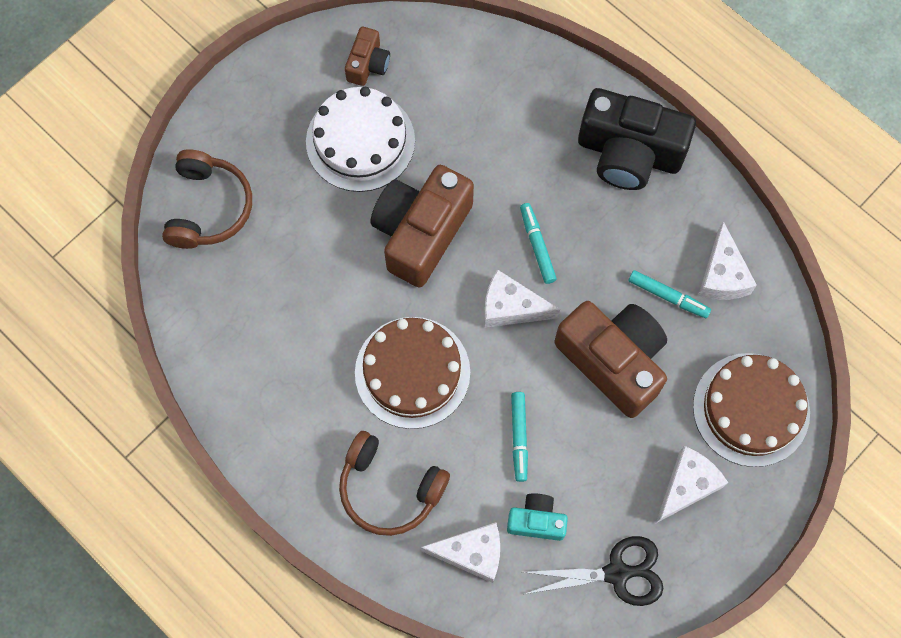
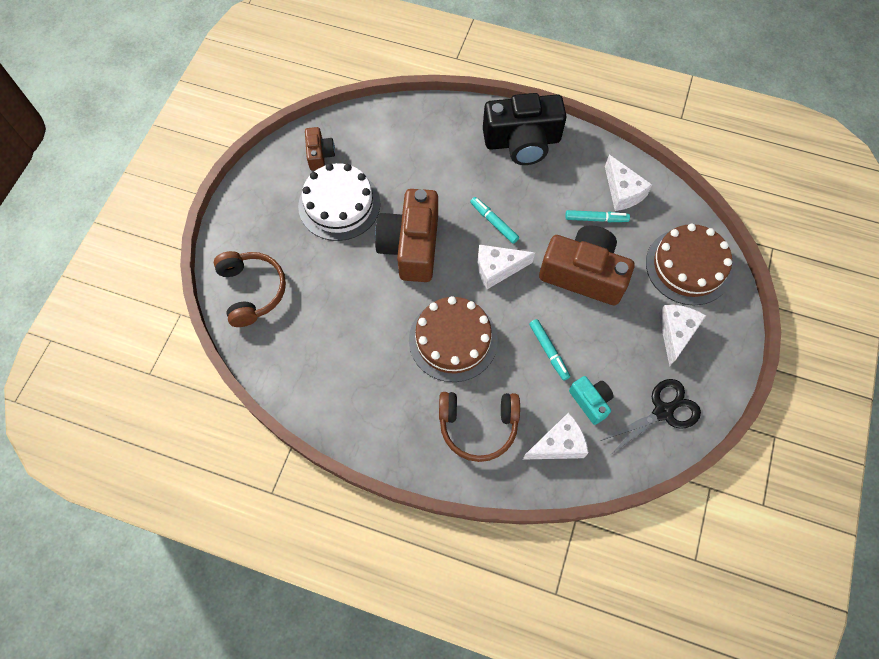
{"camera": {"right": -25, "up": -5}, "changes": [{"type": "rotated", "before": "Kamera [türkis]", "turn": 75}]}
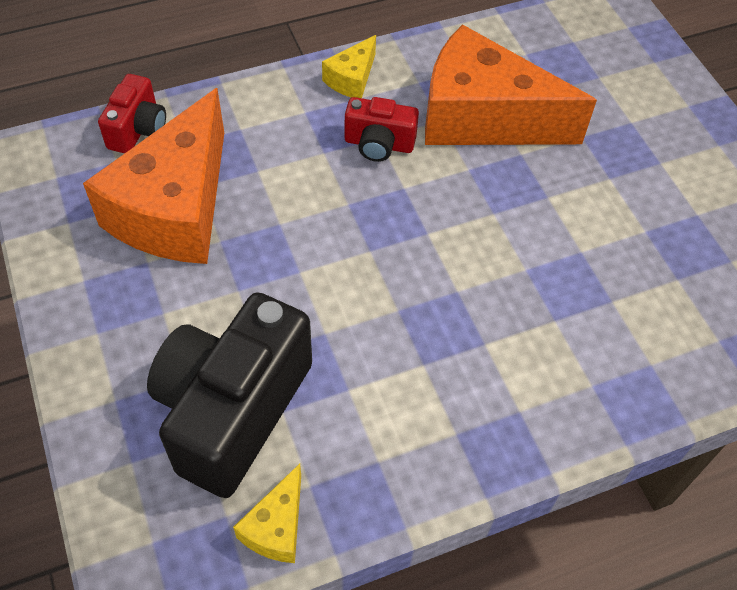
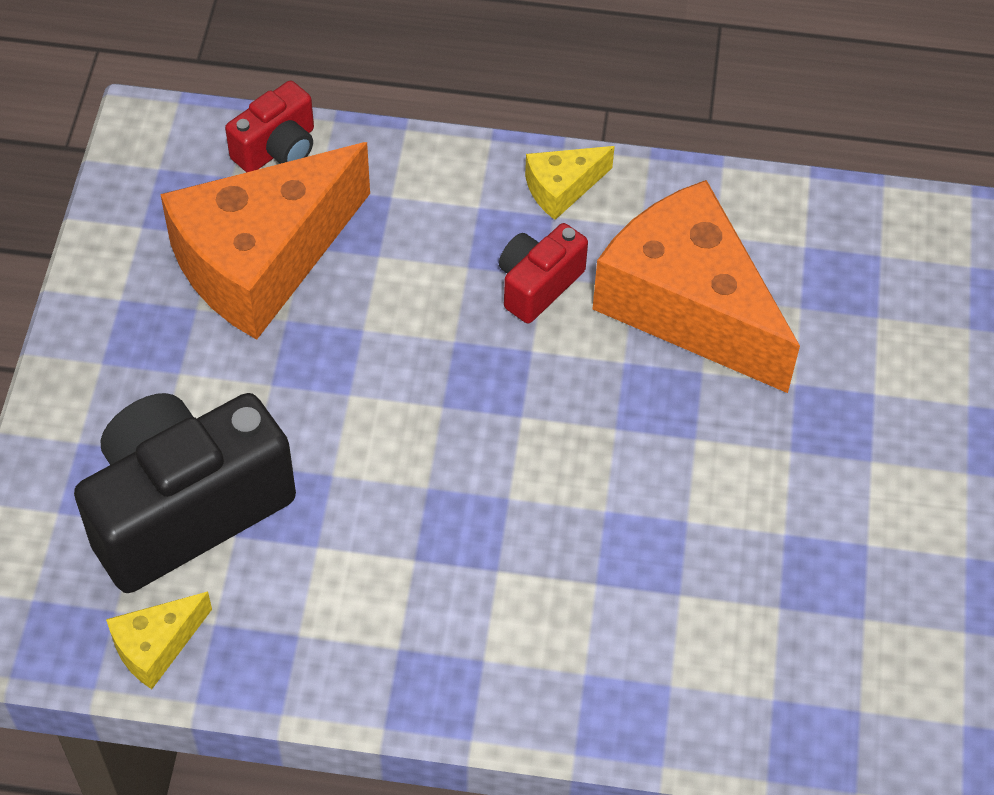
{"camera": {"right": 30, "up": 0}, "changes": [{"type": "rotated", "before": "Kamera [rot] (no. 2 from left)", "turn": 90}]}
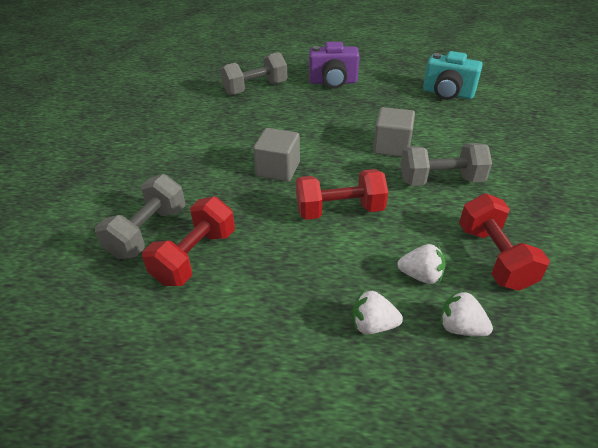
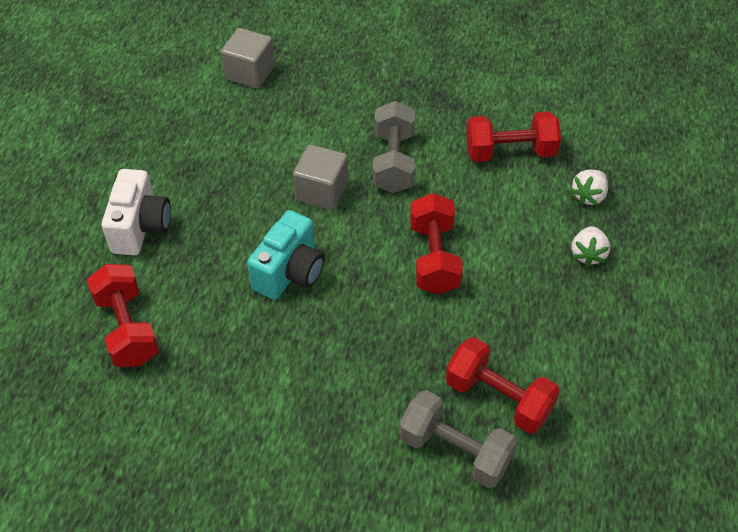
{"camera": {"right": -85, "up": 10}, "changes": [{"type": "repainted", "before": "Hantel [grau] (no. 2 from left)", "after": "Hantel [rot] (no. 1 from left)"}, {"type": "repainted", "before": "Kamera [lila]", "after": "Kamera [weiß]"}, {"type": "shifted", "before": "Kubus [grau] (no. 1 from left)"}, {"type": "shifted", "before": "Kamera [türkis]"}, {"type": "gone", "before": "Erdbeere [weiß] (no. 2 from left)"}]}
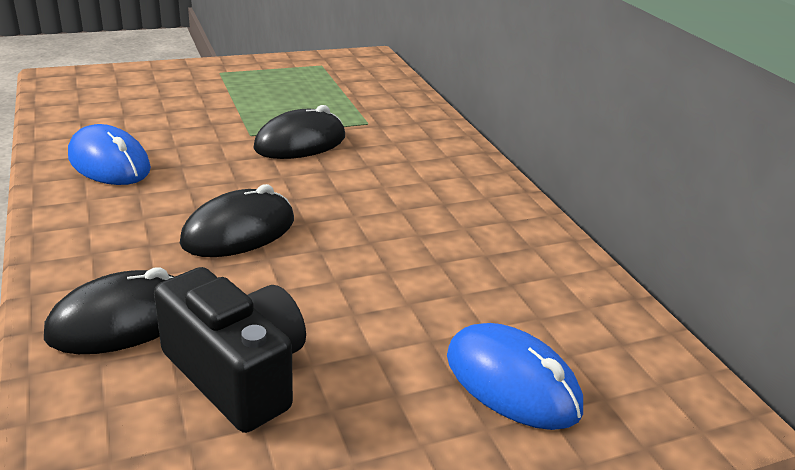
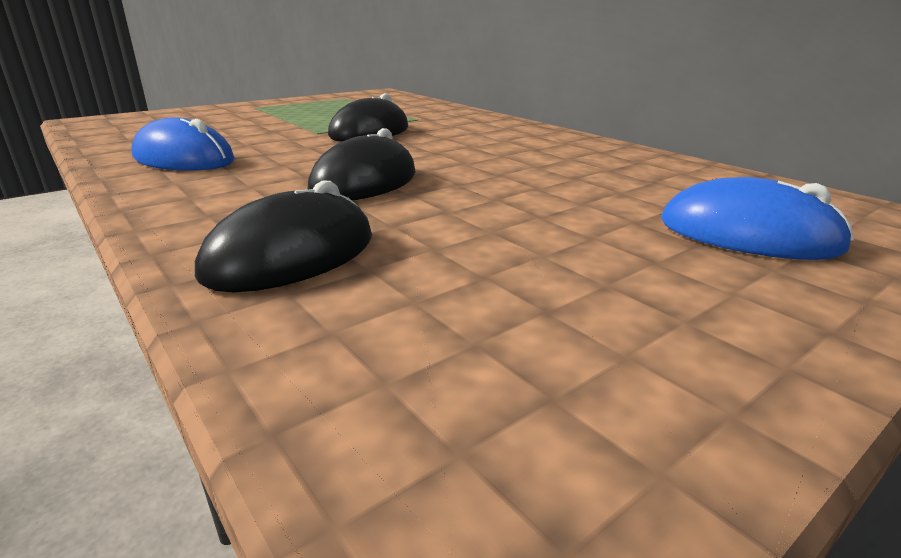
{"camera": {"right": -15, "up": -5}, "changes": [{"type": "gone", "before": "Kamera [schwarz]"}]}
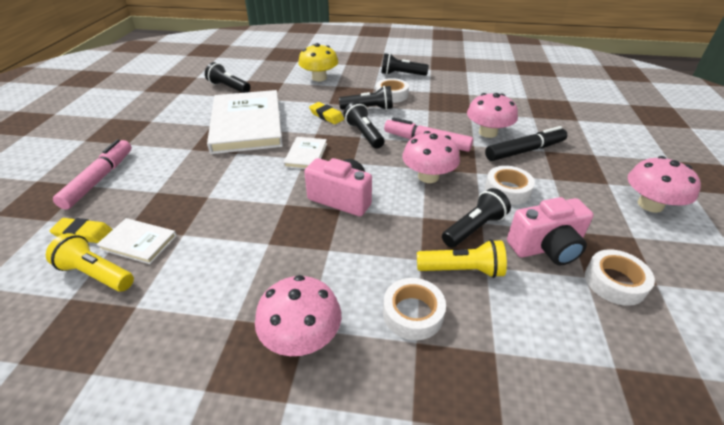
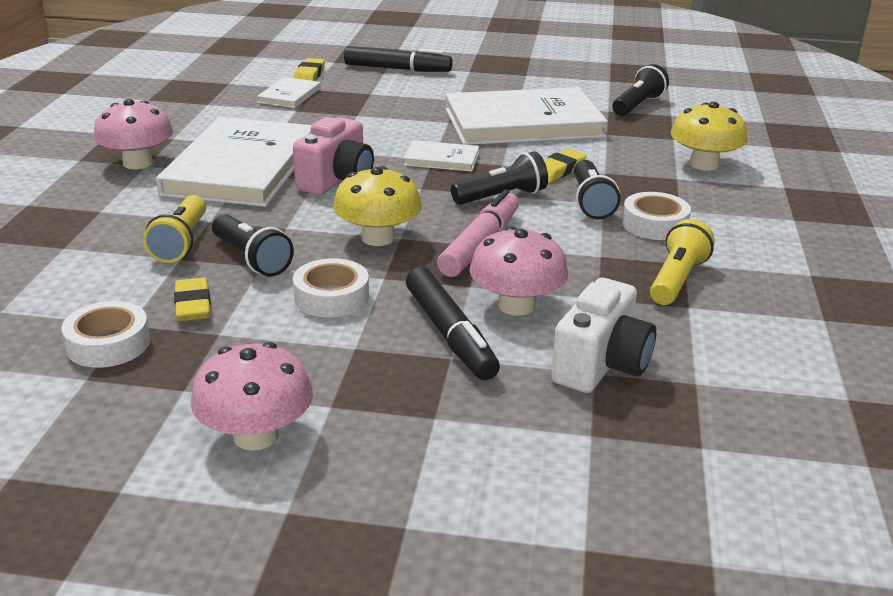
{"camera": {"right": 90, "up": -10}, "changes": [{"type": "new", "after": "Buch [weiß] (no. 1 from left)"}, {"type": "swapped", "before": "Kamera [rosa] (no. 2 from left)", "after": "Radiergummi [gelb] (no. 1 from left)"}, {"type": "repainted", "before": "Pilz [rosa] (no. 2 from left)", "after": "Pilz [gelb] (no. 1 from left)"}, {"type": "repainted", "before": "Filzstift [rosa] (no. 1 from left)", "after": "Filzstift [schwarz] (no. 1 from left)"}, {"type": "new", "after": "Kamera [weiß]"}, {"type": "shifted", "before": "Taschenlampe [gelb] (no. 1 from left in the first image)", "after": "Taschenlampe [gelb] (no. 2 from left)"}, {"type": "gone", "before": "Taschenlampe [schwarz] (no. 4 from left)"}, {"type": "gone", "before": "Klebeband [weiß] (no. 2 from left)"}]}
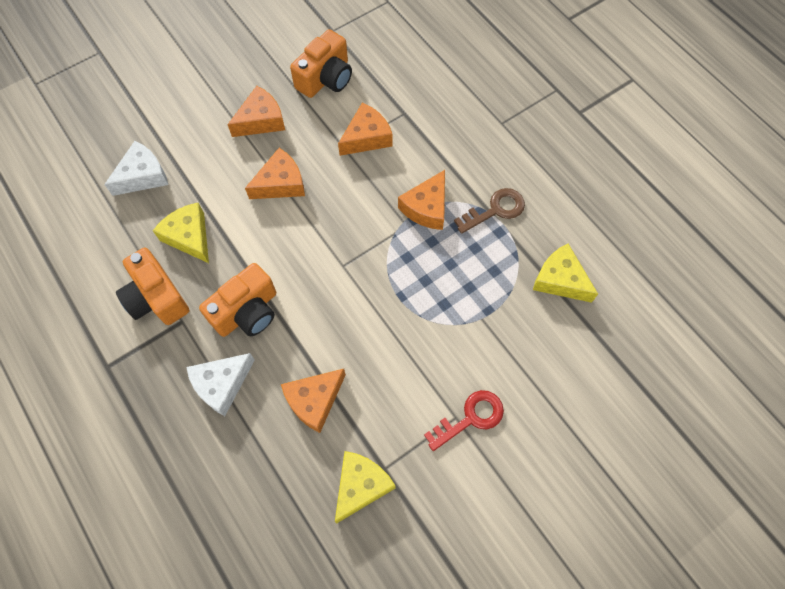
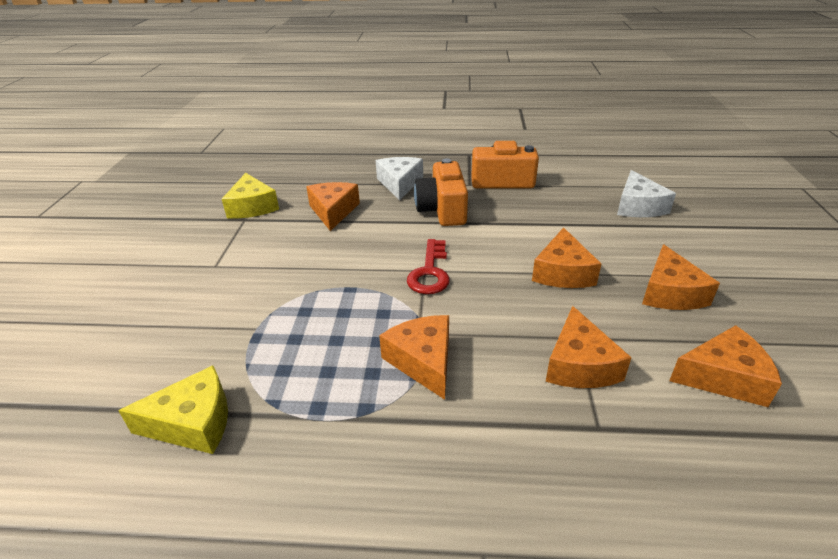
{"camera": {"right": 130, "up": -30}, "changes": [{"type": "shifted", "before": "Schlüssel [rot]"}, {"type": "swapped", "before": "Kamera [orange] (no. 3 from left)", "after": "Käse [orange] (no. 6 from left)"}, {"type": "gone", "before": "Käse [gelb] (no. 1 from left)"}, {"type": "gone", "before": "Schlüssel [braun]"}]}
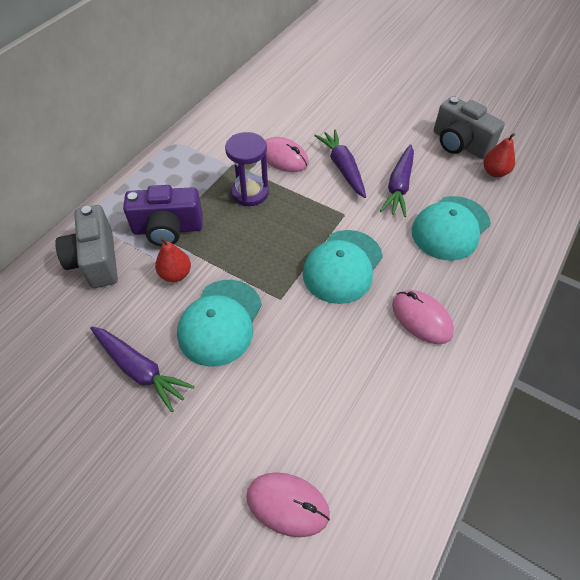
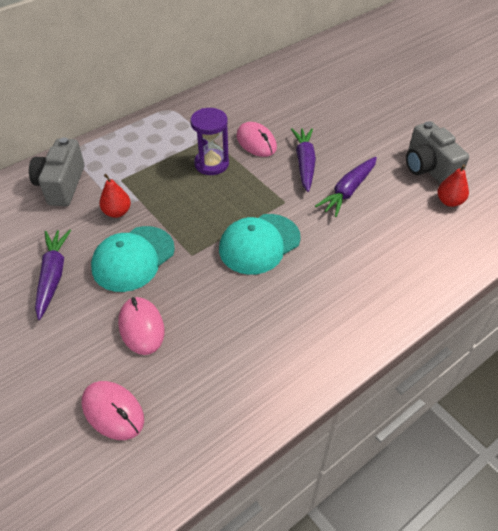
{"camera": {"right": 20, "up": -5}, "changes": [{"type": "rotated", "before": "Karotte [lila] (no. 1 from left)", "turn": -150}, {"type": "shifted", "before": "Computermaus [rosa] (no. 3 from left in the first image)", "after": "Computermaus [rosa] (no. 2 from left)"}, {"type": "gone", "before": "Kamera [lila]"}, {"type": "gone", "before": "Kappe [türkis] (no. 3 from left)"}]}
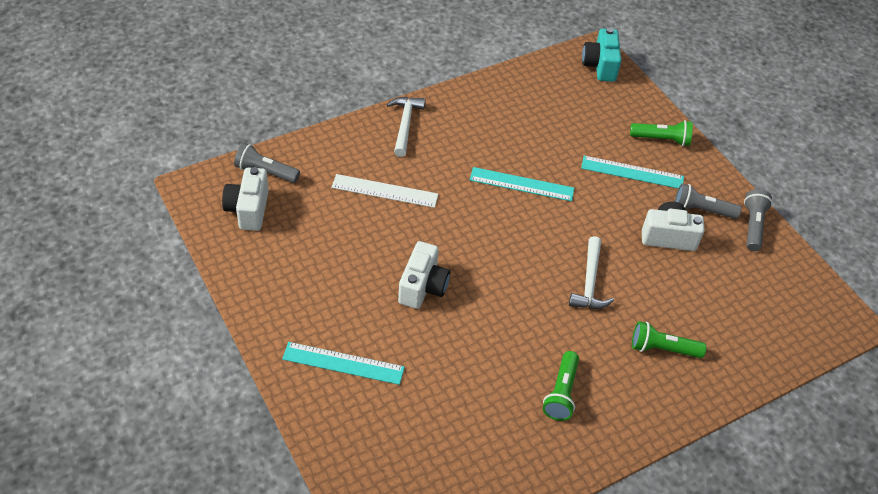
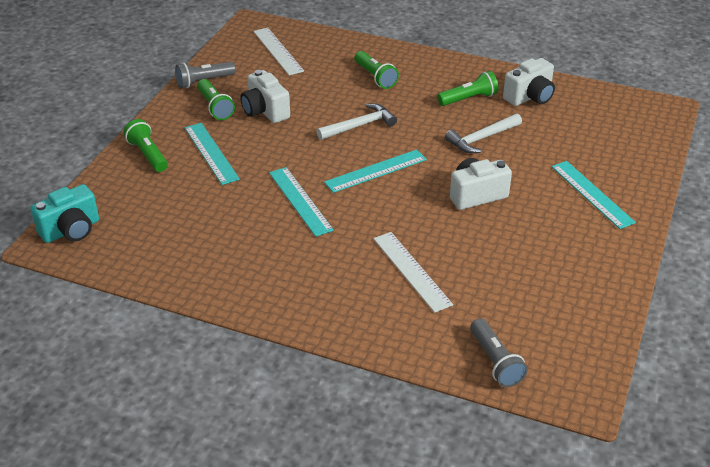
{"camera": {"right": -125, "up": -10}, "changes": [{"type": "repainted", "before": "Taschenlampe [grau] (no. 2 from left)", "after": "Taschenlampe [grün] (no. 2 from left)"}, {"type": "new", "after": "Lineal [weiß] (no. 1 from left)"}, {"type": "new", "after": "Lineal [türkis] (no. 3 from left)"}, {"type": "shifted", "before": "Hammer [weiß] (no. 1 from left in the first image)", "after": "Hammer [weiß] (no. 2 from left)"}, {"type": "shifted", "before": "Kamera [weiß] (no. 1 from left in the first image)", "after": "Kamera [weiß] (no. 3 from left)"}]}
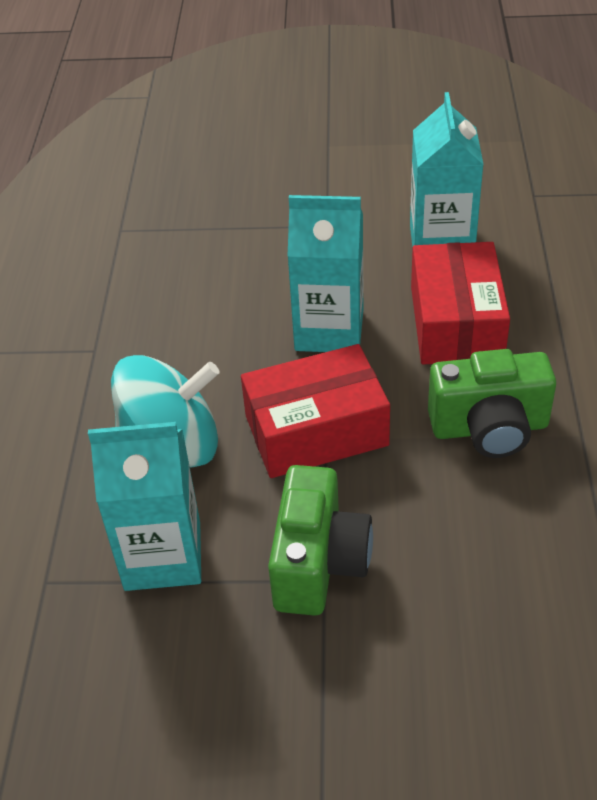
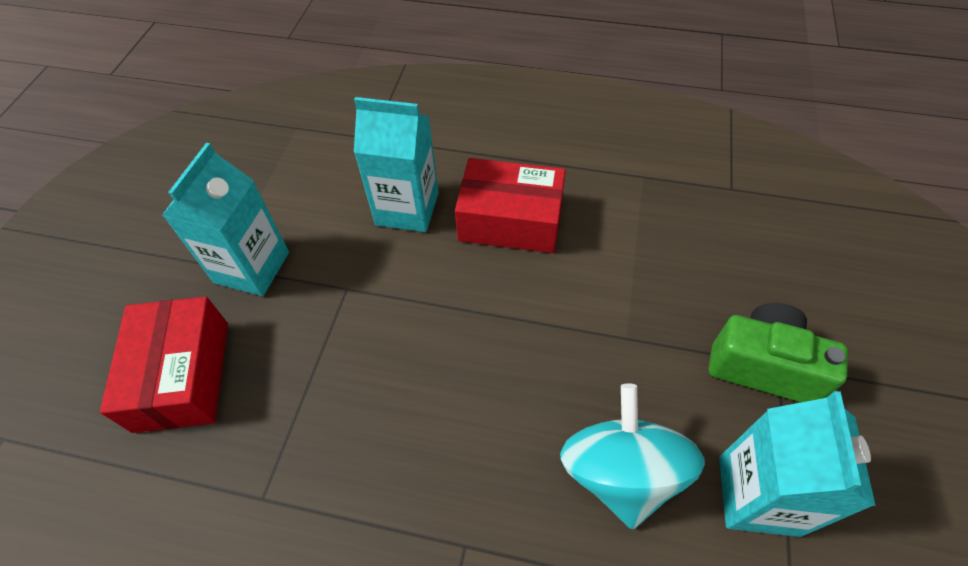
{"camera": {"right": -80, "up": 10}, "changes": [{"type": "shifted", "before": "Schachtel [rot] (no. 1 from left)"}, {"type": "shifted", "before": "Getränkekarton [türkis] (no. 2 from left in the first image)", "after": "Getränkekarton [türkis] (no. 1 from left)"}, {"type": "gone", "before": "Kamera [grün] (no. 2 from left)"}]}
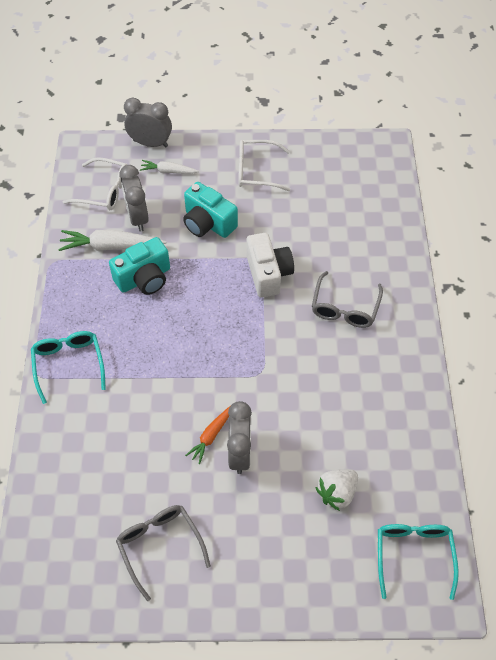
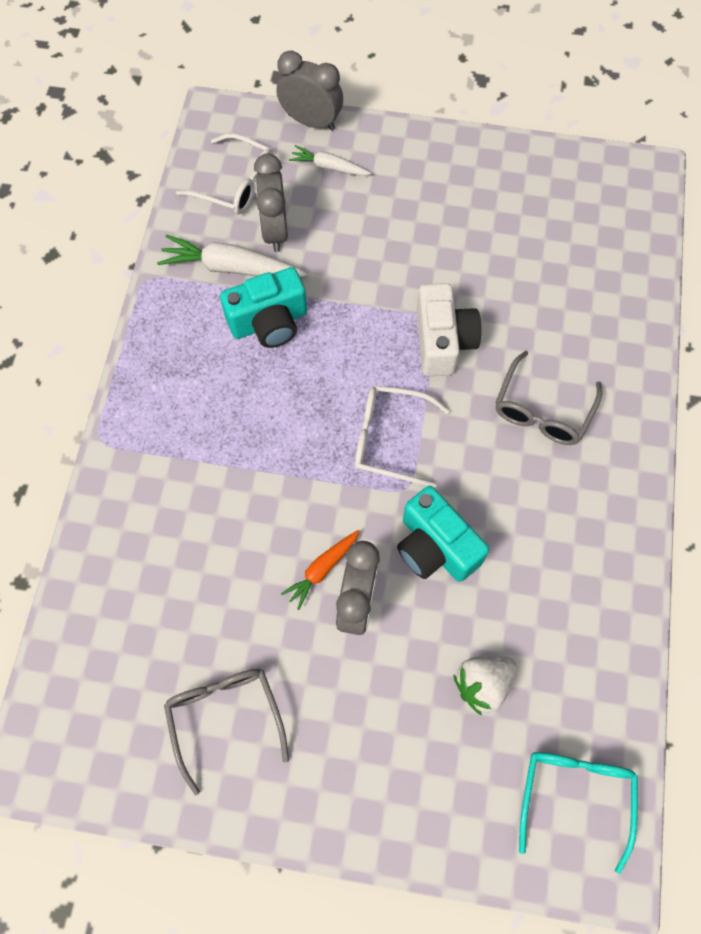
{"camera": {"right": 10, "up": 10}, "changes": [{"type": "shifted", "before": "Brille [weiß] (no. 2 from left)"}, {"type": "shifted", "before": "Kamera [türkis] (no. 2 from left)"}, {"type": "gone", "before": "Brille [türkis] (no. 1 from left)"}]}
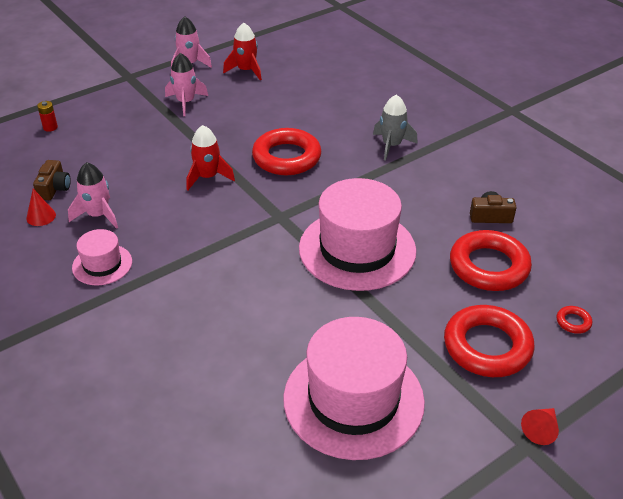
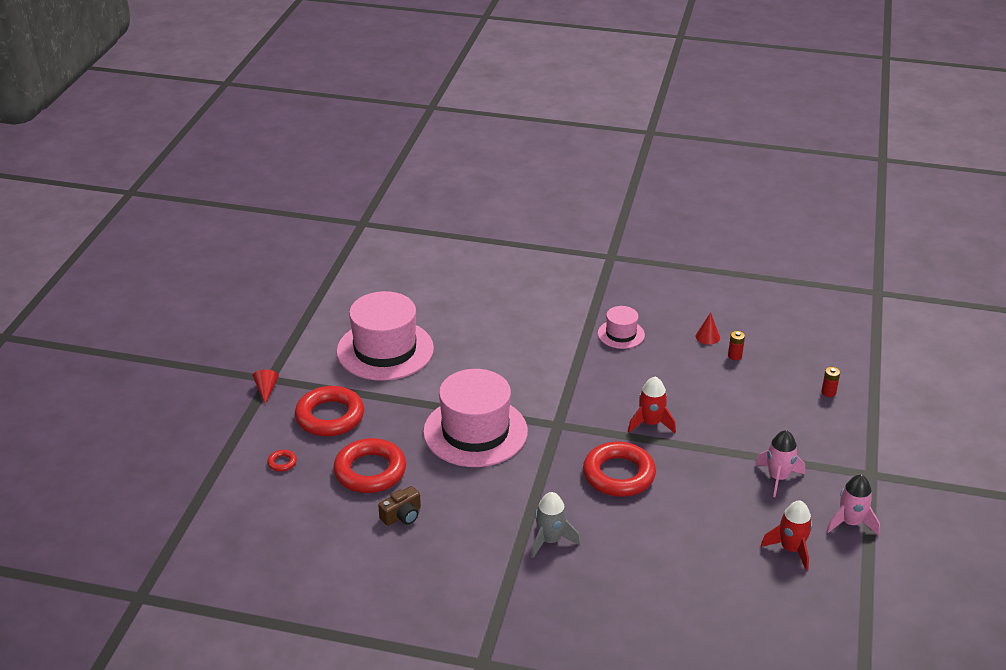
{"camera": {"right": 140, "up": -5}, "changes": [{"type": "swapped", "before": "Kamera [braun] (no. 1 from left)", "after": "Batterie [rot] (no. 1 from left)"}, {"type": "gone", "before": "Rakete [rosa] (no. 1 from left)"}]}
